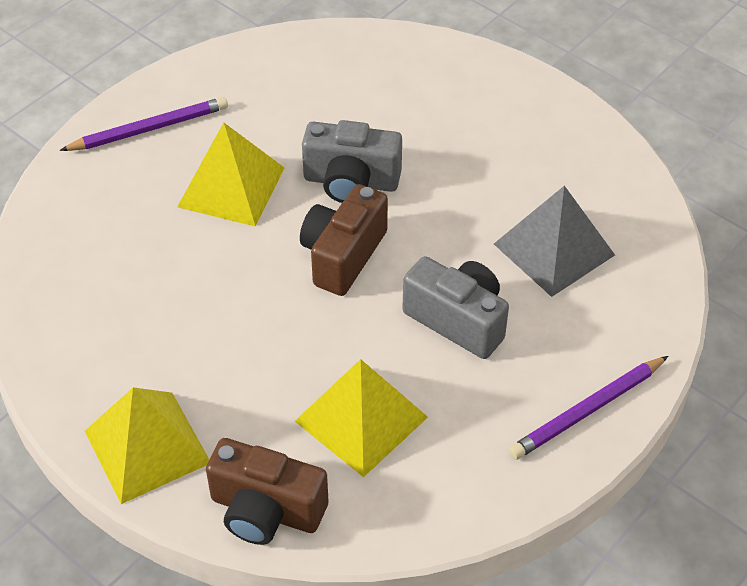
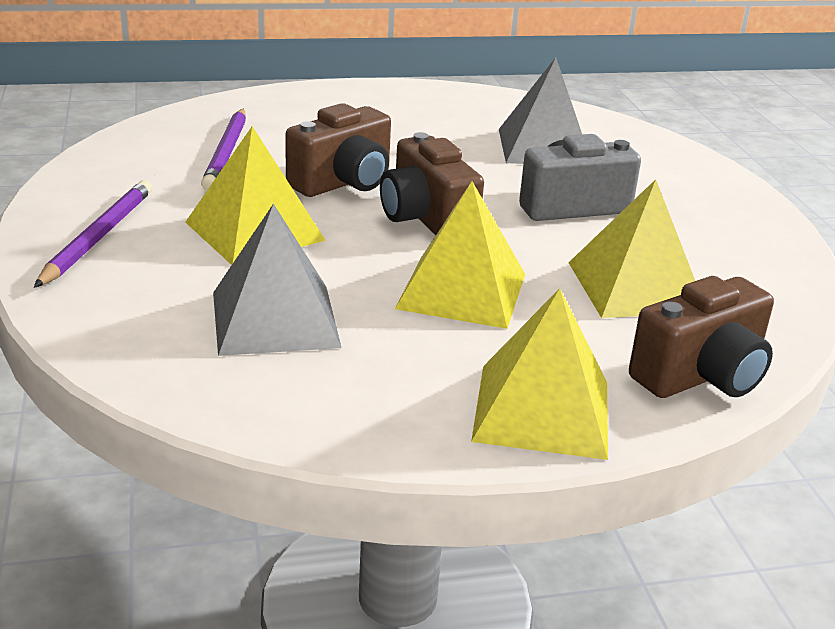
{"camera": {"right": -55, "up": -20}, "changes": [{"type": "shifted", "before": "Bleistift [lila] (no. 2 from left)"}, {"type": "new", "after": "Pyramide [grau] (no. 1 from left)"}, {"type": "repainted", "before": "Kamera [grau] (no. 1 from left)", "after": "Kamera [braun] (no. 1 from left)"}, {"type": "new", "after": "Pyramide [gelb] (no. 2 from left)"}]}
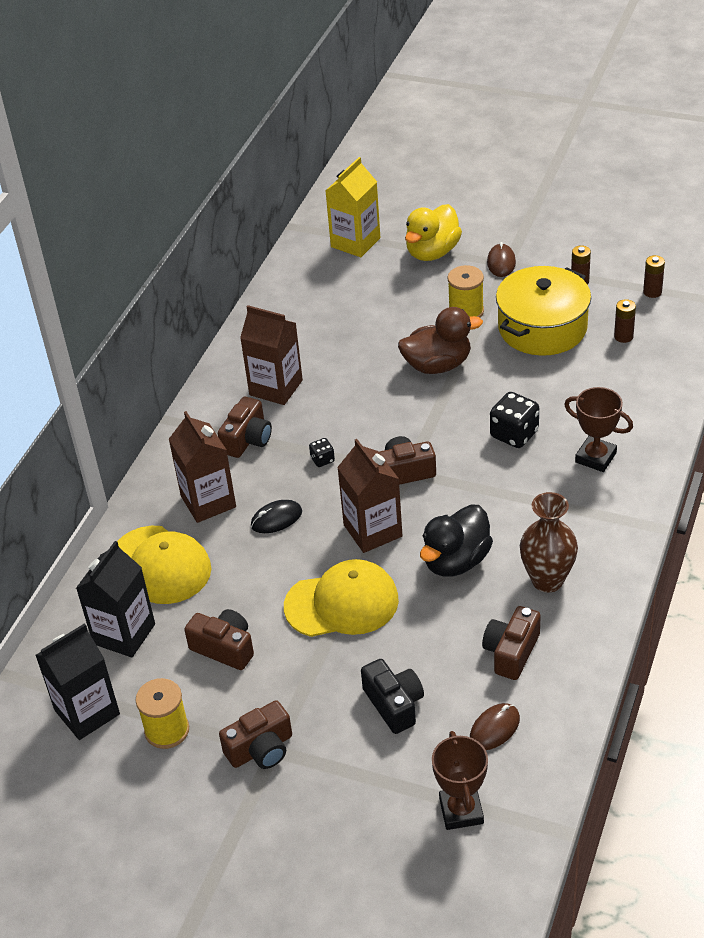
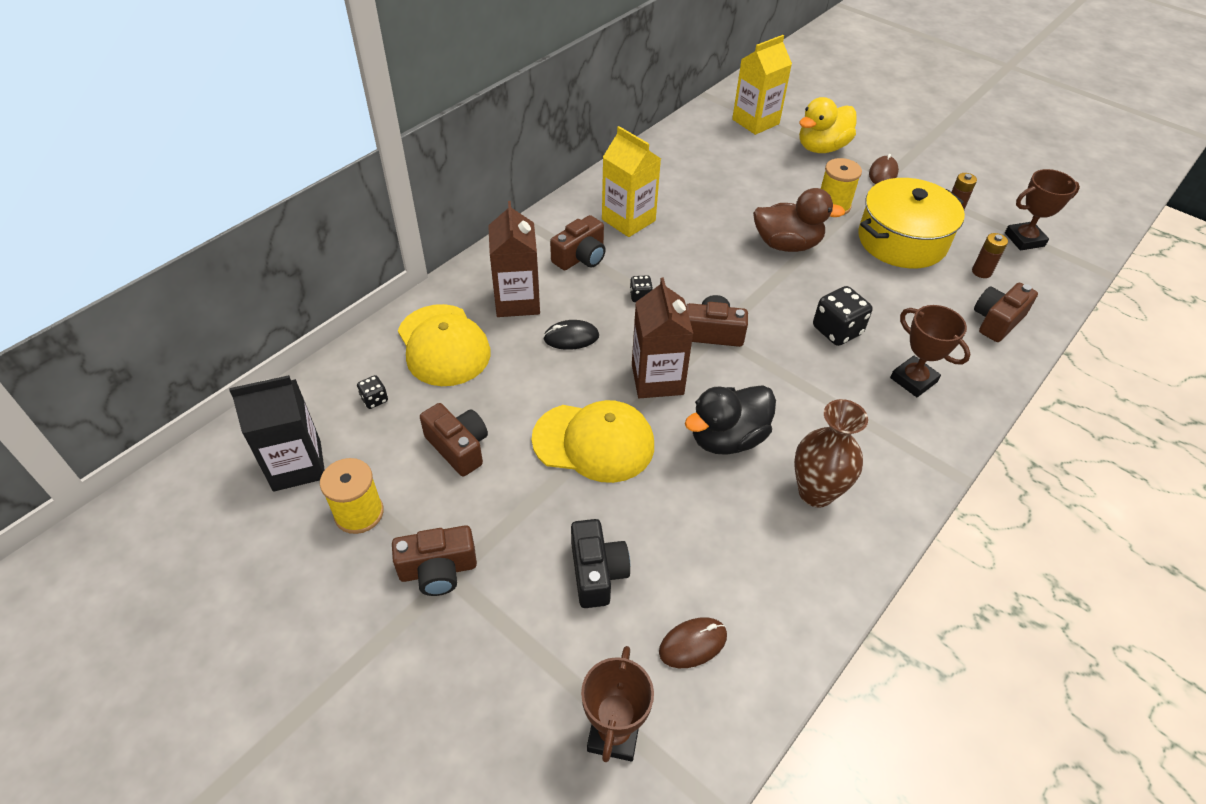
{"camera": {"right": 15, "up": 5}, "changes": [{"type": "swapped", "before": "Getränkekarton [schwarz] (no. 2 from left)", "after": "Spielwürfel [schwarz] (no. 1 from left)"}, {"type": "repainted", "before": "Getränkekarton [braun] (no. 2 from left)", "after": "Getränkekarton [gelb] (no. 1 from left)"}, {"type": "shifted", "before": "Kamera [braun] (no. 5 from left)"}, {"type": "swapped", "before": "Batterie [braun] (no. 3 from left)", "after": "Pokal [braun] (no. 3 from left)"}]}
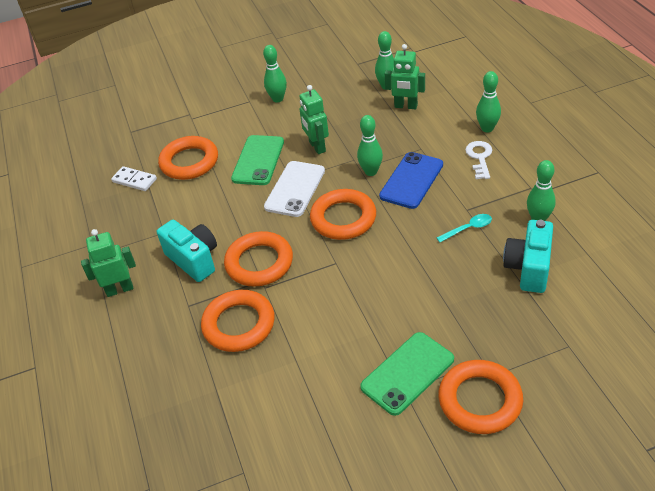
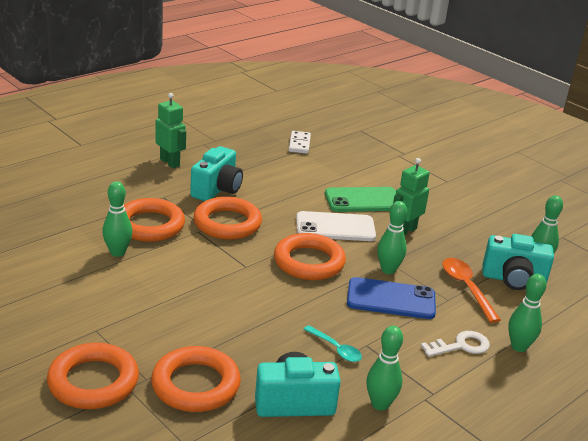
{"camera": {"right": 60, "up": -15}, "changes": [{"type": "shifted", "before": "Bowlingkegel [grün] (no. 1 from left)"}, {"type": "shifted", "before": "Ring [orange] (no. 1 from left in the first image)", "after": "Ring [orange] (no. 3 from left)"}, {"type": "new", "after": "Löffel [orange]"}, {"type": "swapped", "before": "Roboter [grün] (no. 3 from left)", "after": "Kamera [türkis] (no. 3 from left)"}, {"type": "gone", "before": "Handy [grün] (no. 2 from left)"}]}
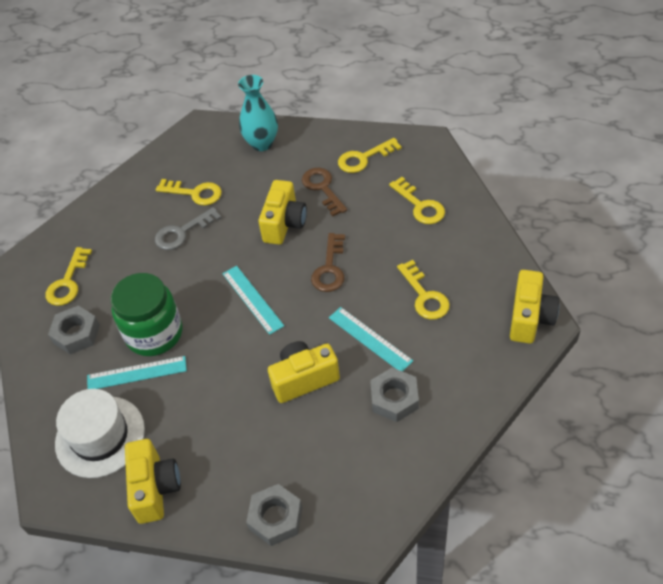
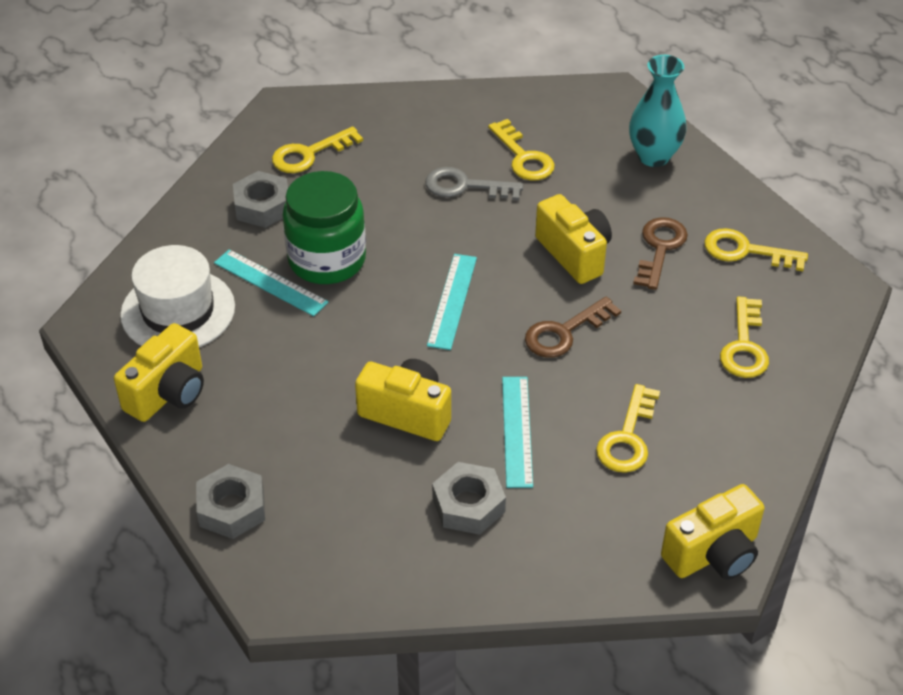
{"camera": {"right": 40, "up": -5}, "changes": [{"type": "rotated", "before": "Kamera [gelb] (no. 2 from left in the first image)", "turn": -90}]}
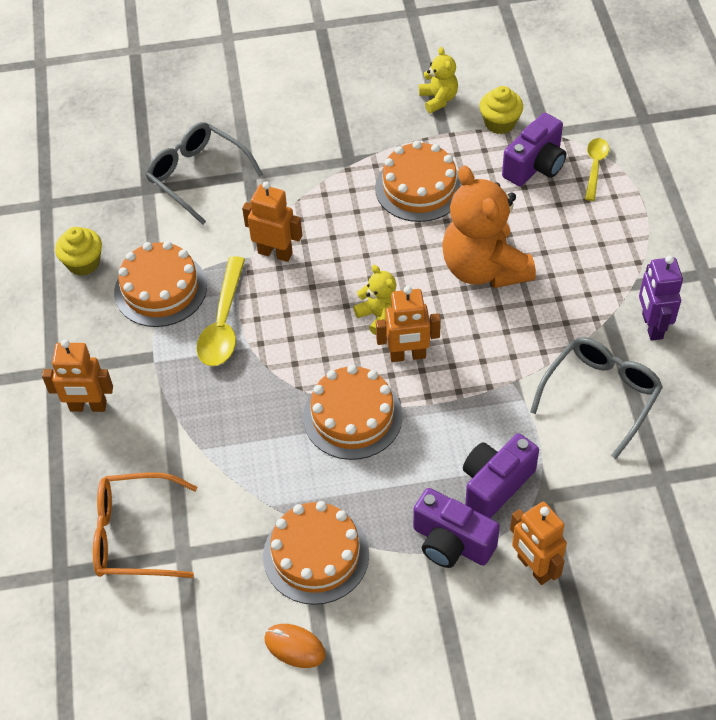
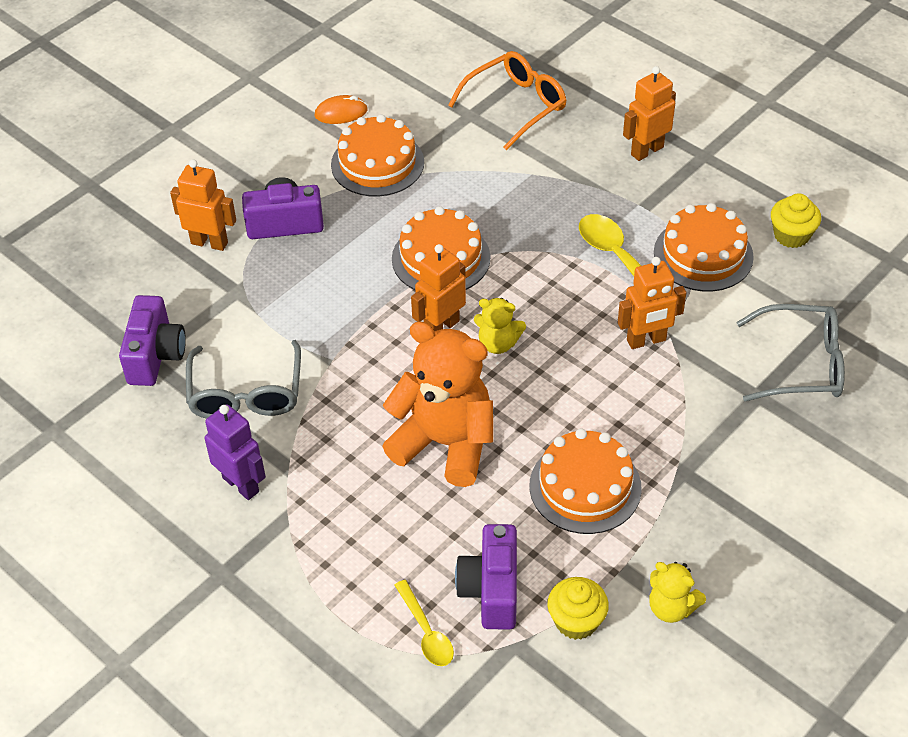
{"camera": {"right": 140, "up": -5}, "changes": [{"type": "shifted", "before": "Kamera [lila] (no. 2 from left in the first image)", "after": "Kamera [lila] (no. 1 from left)"}]}
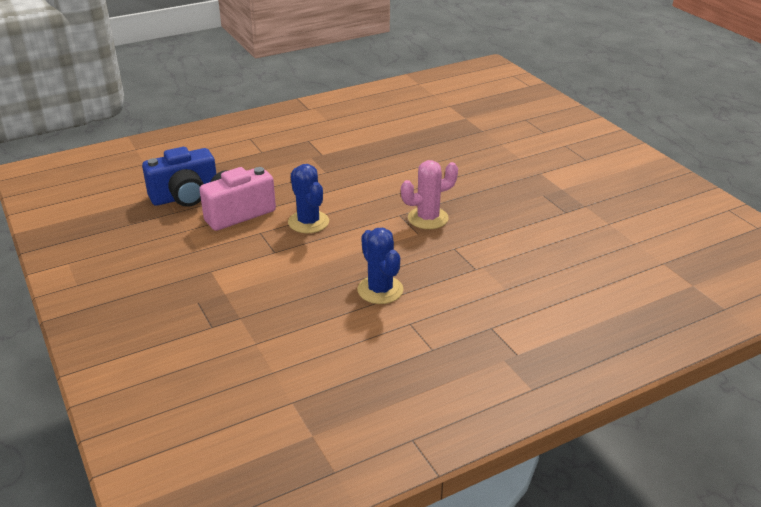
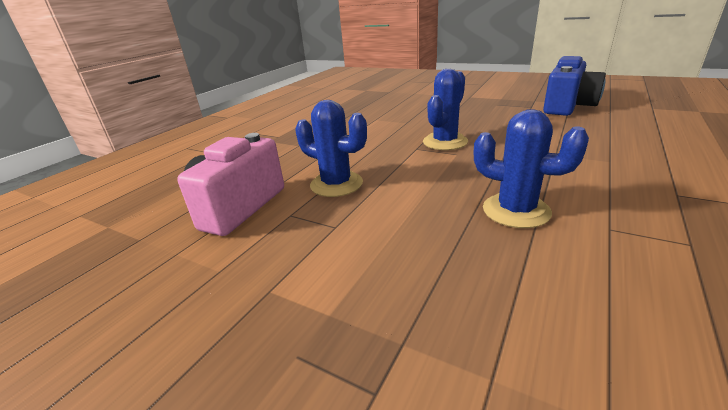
{"camera": {"right": -30, "up": -5}, "changes": [{"type": "repainted", "before": "Kaktus [rosa]", "after": "Kaktus [blau] (no. 2 from left)"}, {"type": "shifted", "before": "Kamera [blau]"}]}
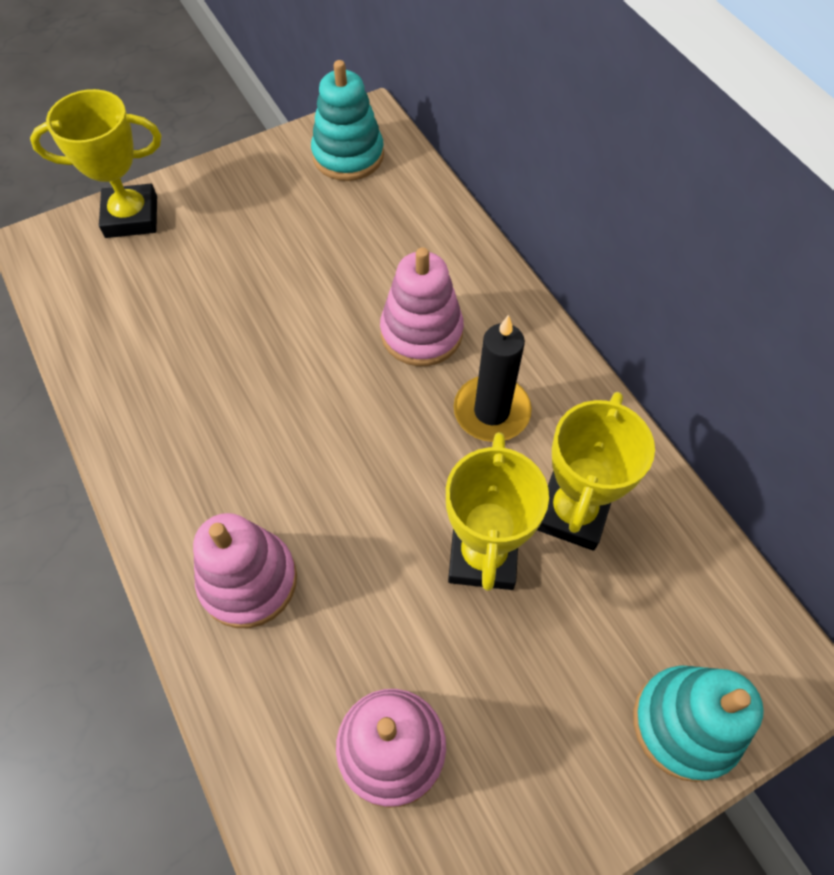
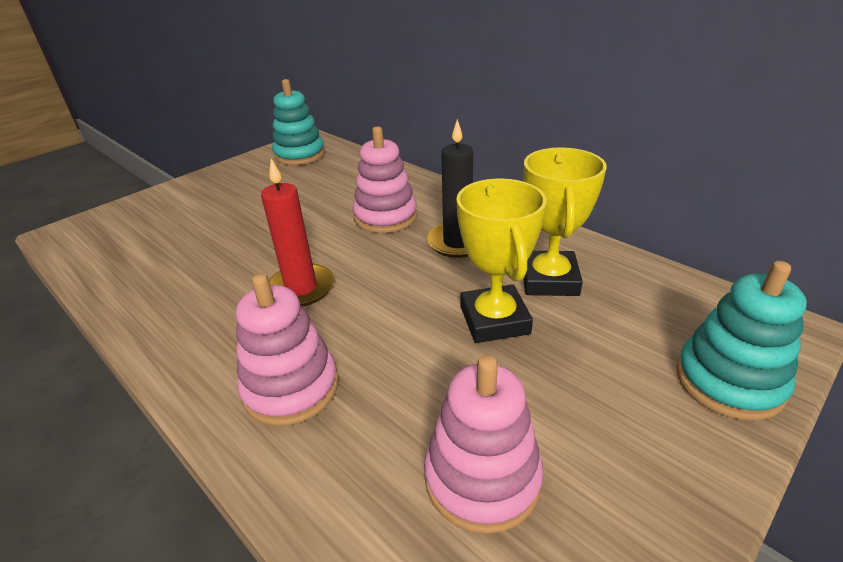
{"camera": {"right": -15, "up": -25}, "changes": [{"type": "new", "after": "Kerze [rot]"}, {"type": "gone", "before": "Pokal [gelb] (no. 1 from left)"}]}
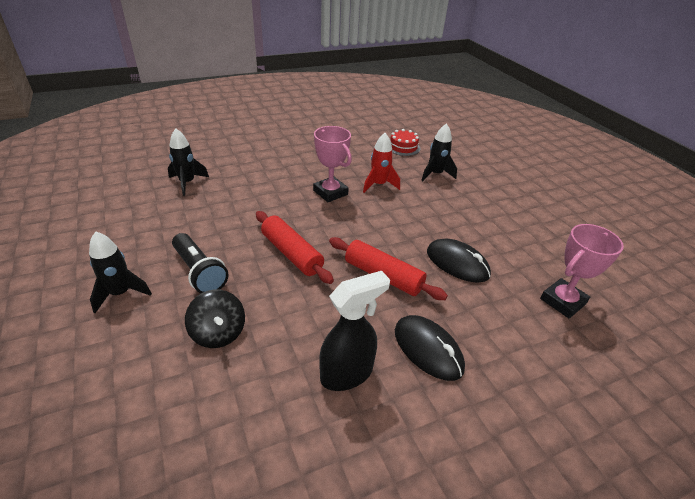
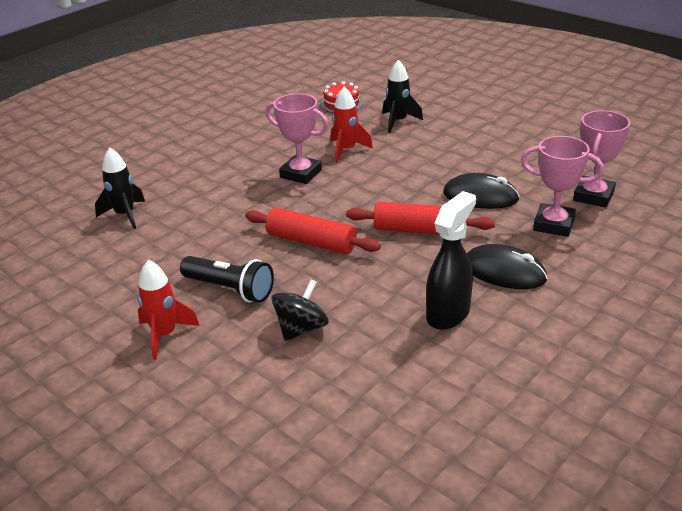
{"camera": {"right": -20, "up": -5}, "changes": [{"type": "repainted", "before": "Rakete [schwarz] (no. 1 from left)", "after": "Rakete [rot] (no. 1 from left)"}, {"type": "rotated", "before": "Kreisel [schwarz]", "turn": -90}, {"type": "new", "after": "Pokal [rosa] (no. 2 from left)"}]}
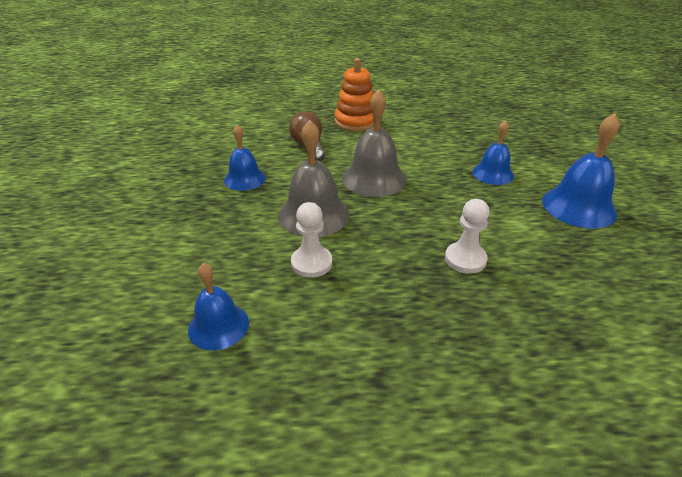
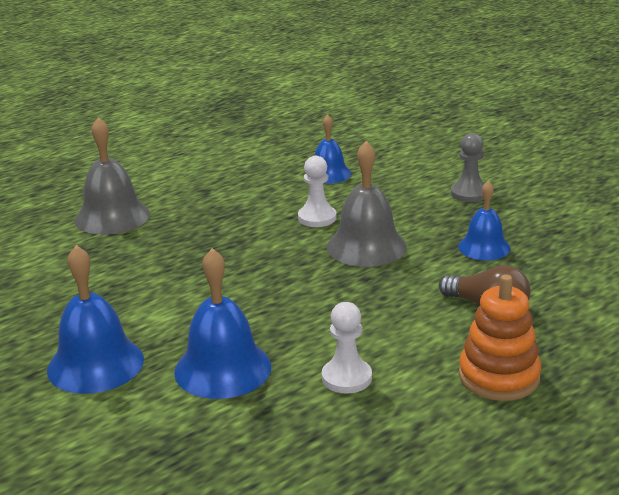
{"camera": {"right": 145, "up": -10}, "changes": [{"type": "shifted", "before": "Glocke [grau] (no. 2 from left in the first image)", "after": "Glocke [grau] (no. 1 from left)"}, {"type": "scaled", "before": "Glocke [blau] (no. 3 from left in the first image)", "scale": 1.56}, {"type": "shifted", "before": "Bauer [weiß] (no. 2 from left)"}, {"type": "new", "after": "Bauer [grau]"}]}
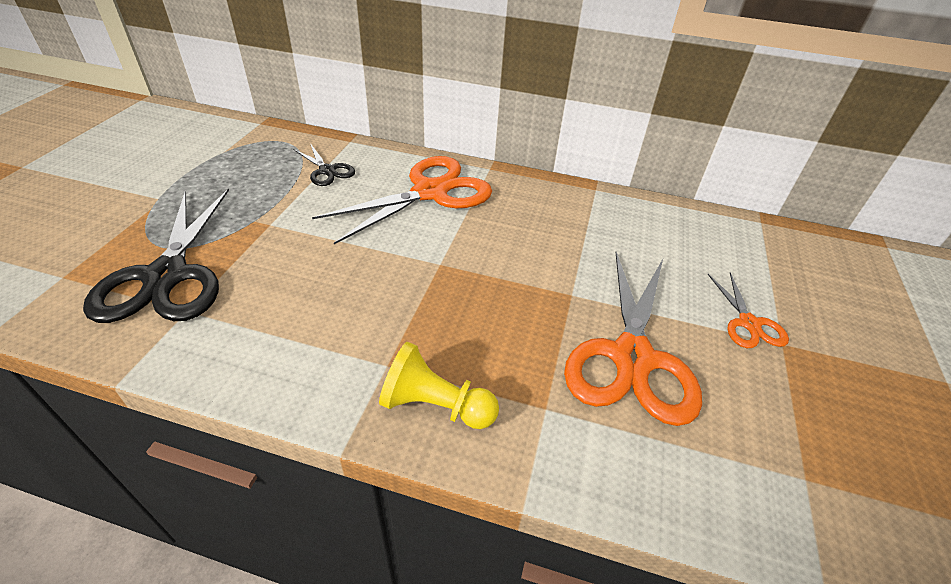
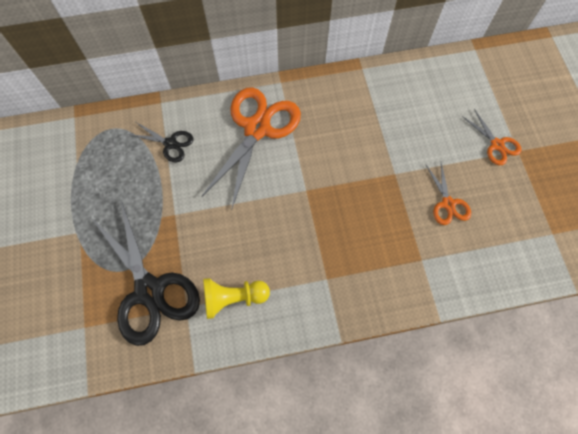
{"camera": {"right": -25, "up": 25}, "changes": [{"type": "shifted", "before": "Bauer [gelb]"}, {"type": "scaled", "before": "Schere [orange] (no. 2 from left)", "scale": 0.49}]}
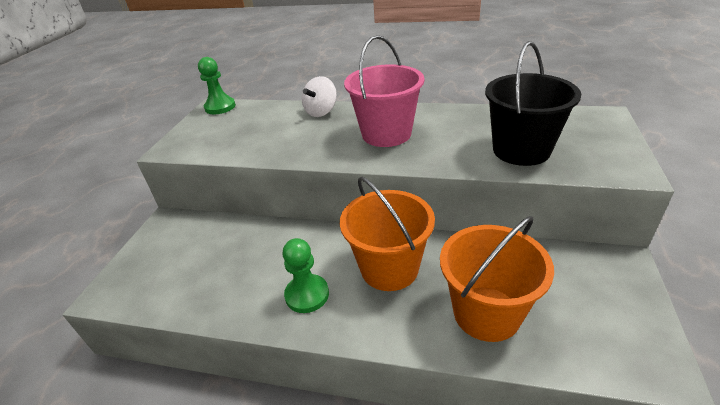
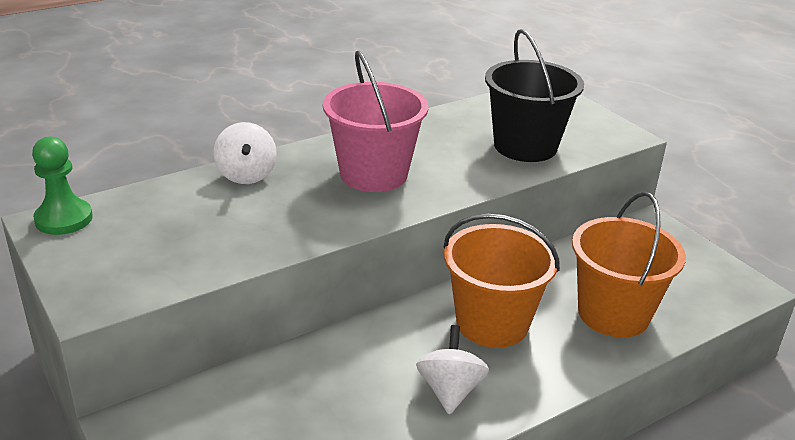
{"camera": {"right": -50, "up": -5}, "changes": [{"type": "swapped", "before": "Bauer [grün] (no. 2 from left)", "after": "Kreisel [weiß] (no. 2 from left)"}]}
